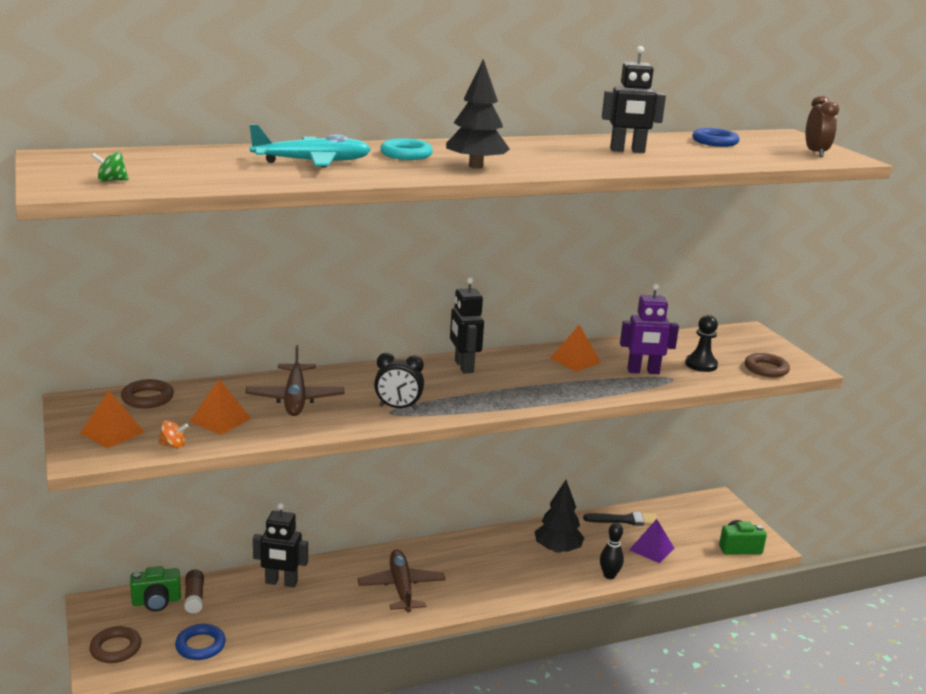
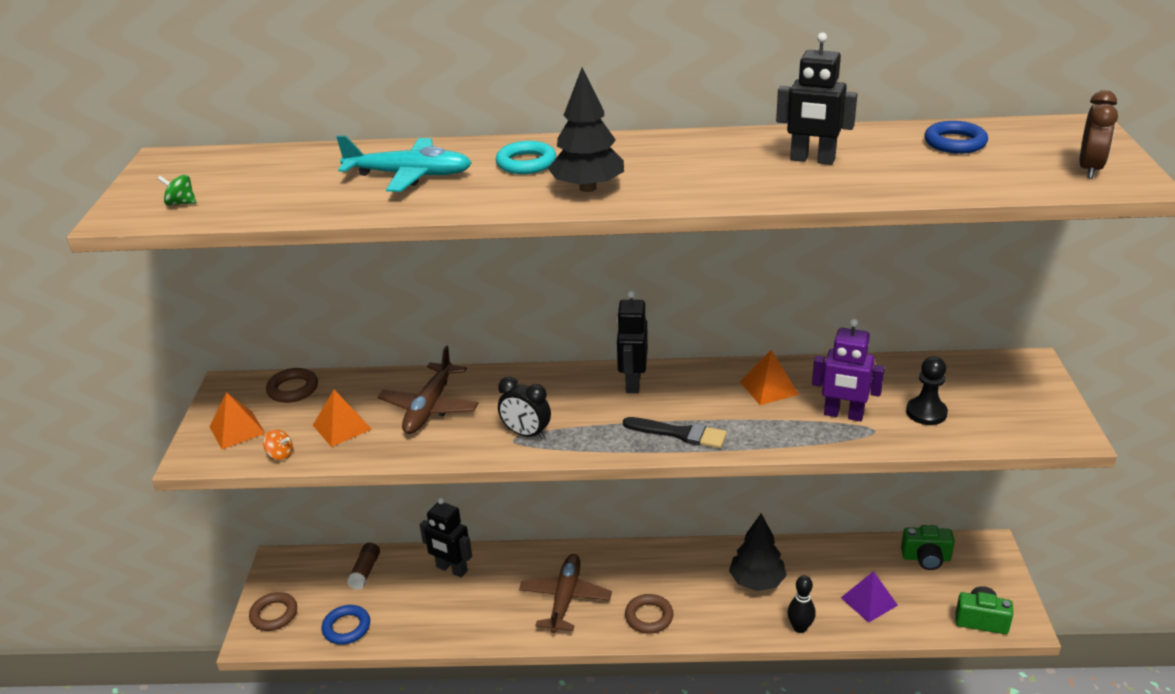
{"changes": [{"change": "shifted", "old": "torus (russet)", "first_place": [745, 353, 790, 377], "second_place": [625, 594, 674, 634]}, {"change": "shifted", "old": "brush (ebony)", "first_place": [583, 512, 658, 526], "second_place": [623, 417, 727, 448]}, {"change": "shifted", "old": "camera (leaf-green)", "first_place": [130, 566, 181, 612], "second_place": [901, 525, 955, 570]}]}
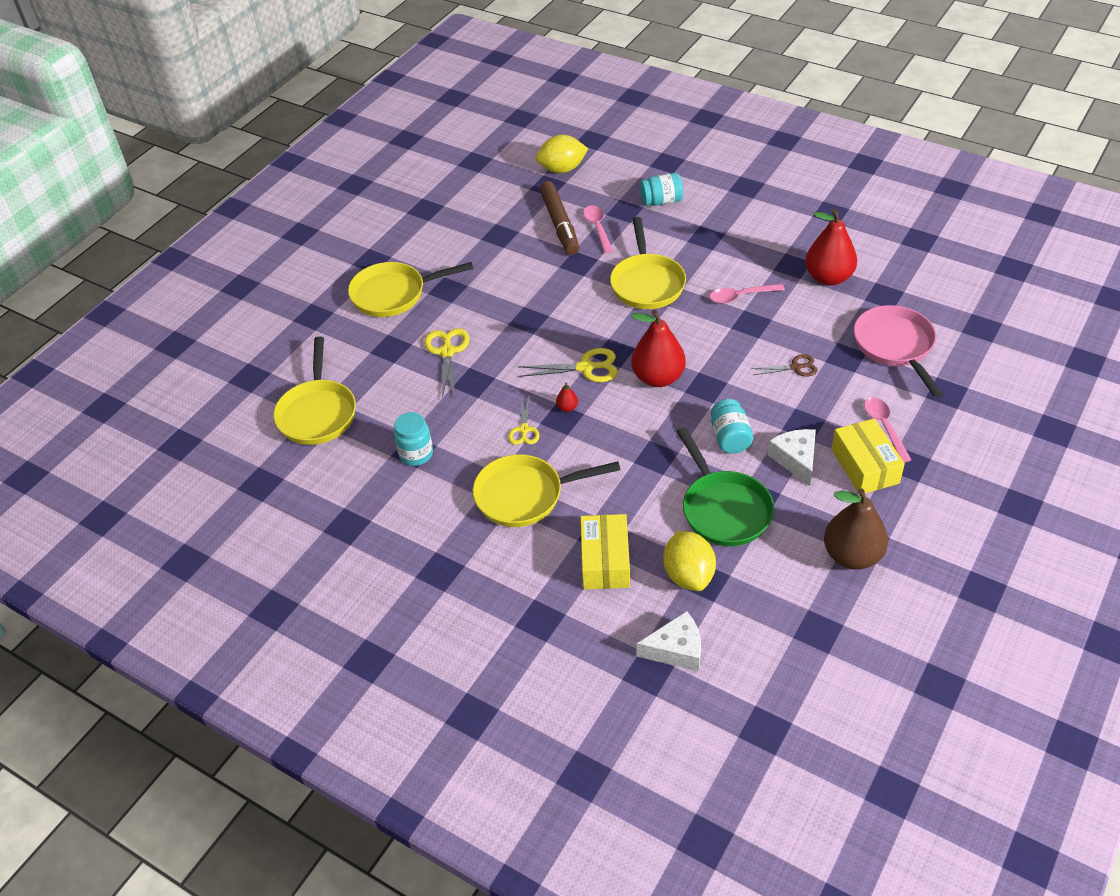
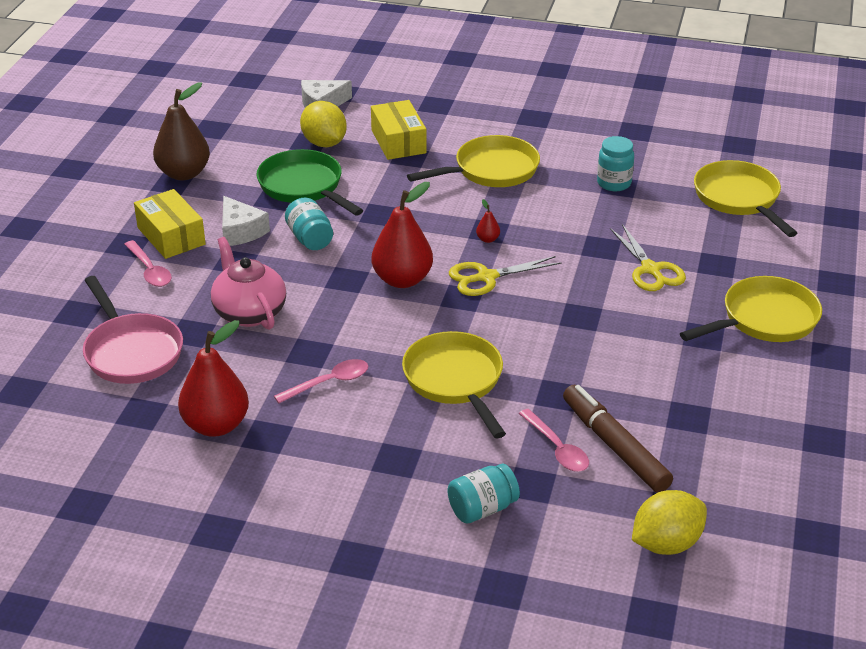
{"changes": [{"change": "swapped", "old": "scissors (russet)", "new": "china teapot (rose-pink)", "first_place": [752, 354, 818, 377], "second_place": [211, 237, 286, 330]}, {"change": "gone", "old": "scissors (bright yellow)", "first_place": [508, 396, 540, 445]}]}
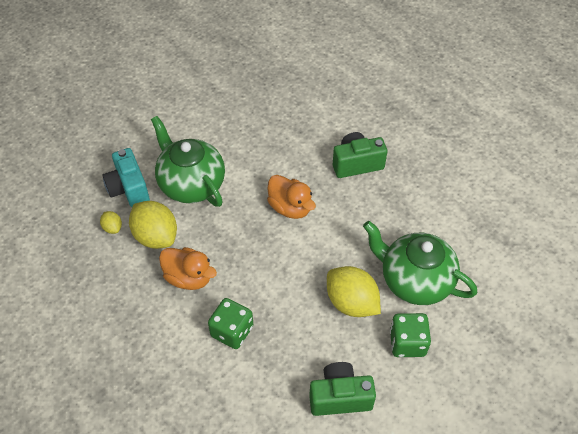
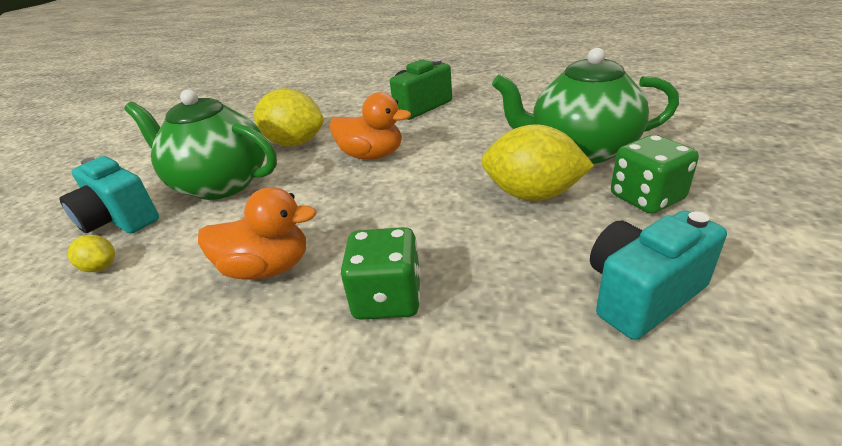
{"changes": [{"change": "shifted", "old": "lemon (bright yellow)", "first_place": [129, 201, 177, 249], "second_place": [253, 88, 324, 146]}, {"change": "repainted", "old": "camera (leaf-green)", "new": "camera (turquoise)", "first_place": [309, 362, 376, 416], "second_place": [590, 210, 727, 340]}]}
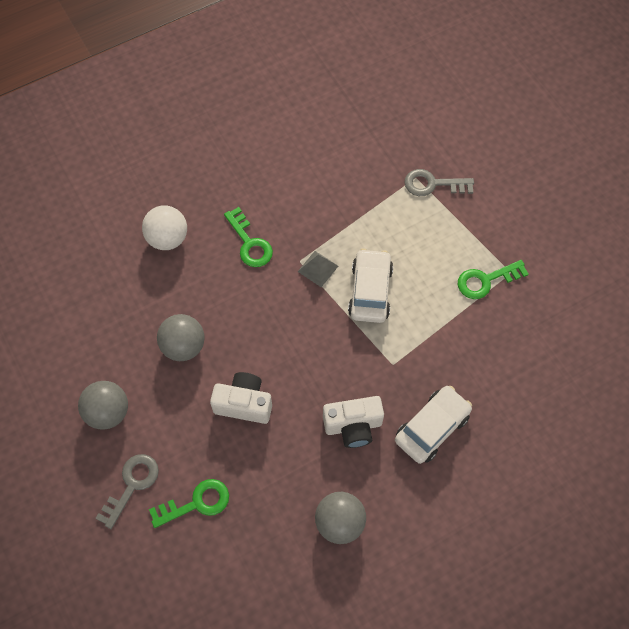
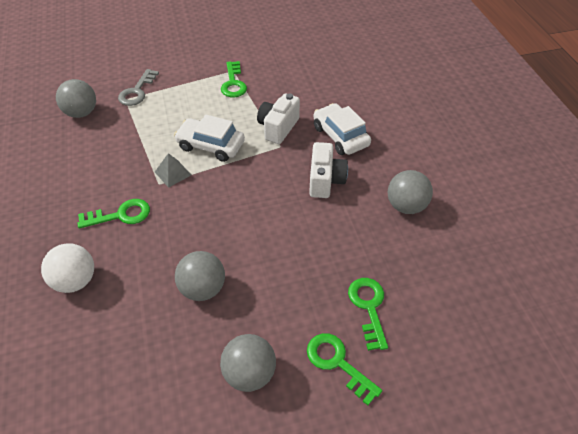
{"changes": [{"change": "shifted", "old": "camera (pure white)", "first_place": [210, 372, 272, 424], "second_place": [257, 93, 300, 144]}, {"change": "repainted", "old": "door key (grey)", "new": "door key (leaf-green)", "first_place": [95, 454, 159, 529], "second_place": [307, 333, 382, 406]}, {"change": "new", "new": "play ball (grey)", "second_place": [56, 79, 96, 118]}]}
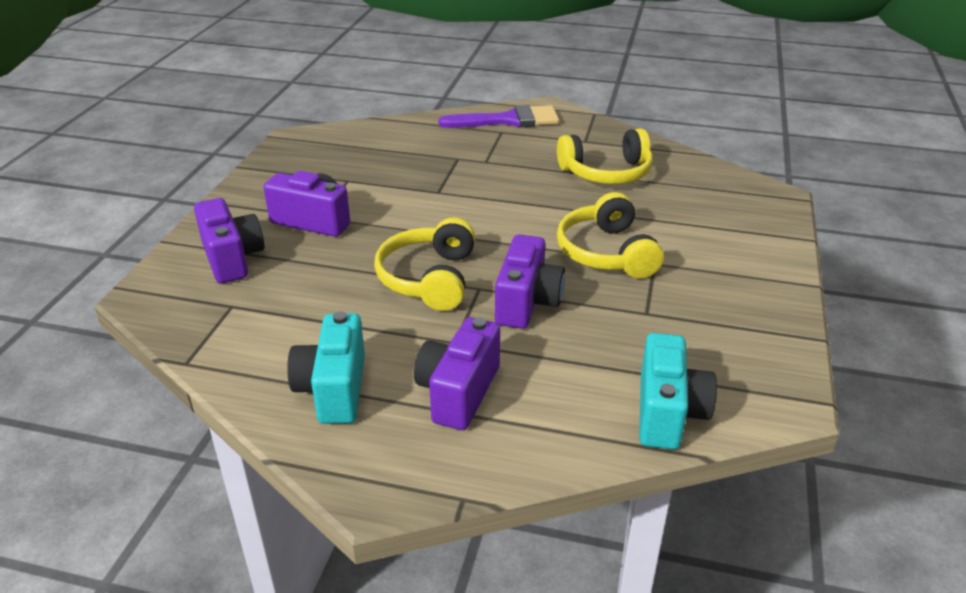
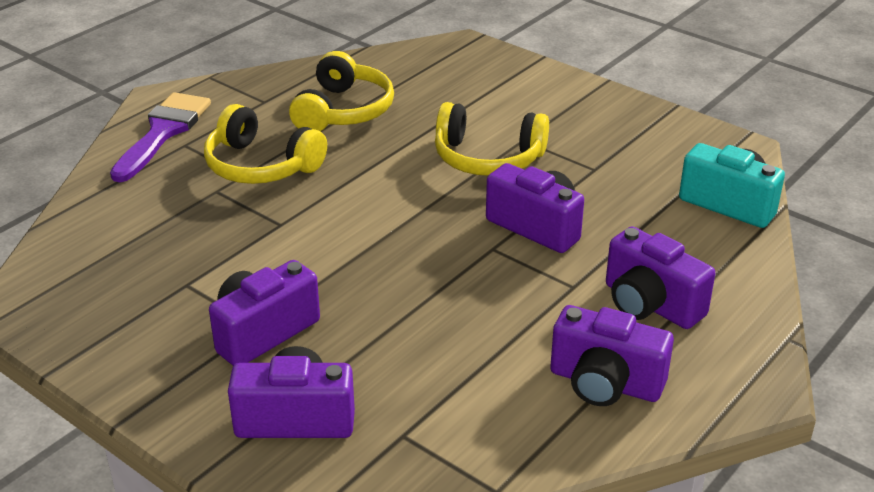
{"changes": [{"change": "shifted", "old": "headset (bright yellow)", "first_place": [374, 217, 475, 311], "second_place": [204, 104, 327, 184]}, {"change": "repainted", "old": "camera (turquoise)", "new": "camera (royal purple)", "first_place": [287, 311, 365, 424], "second_place": [550, 305, 674, 406]}]}
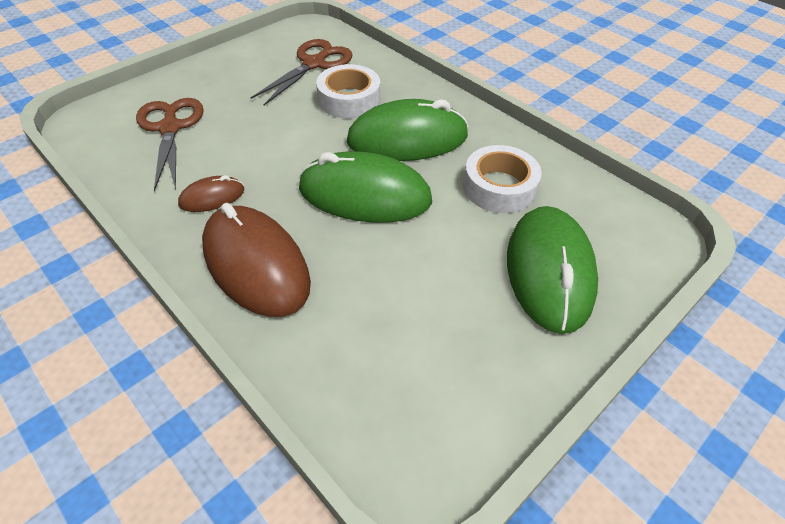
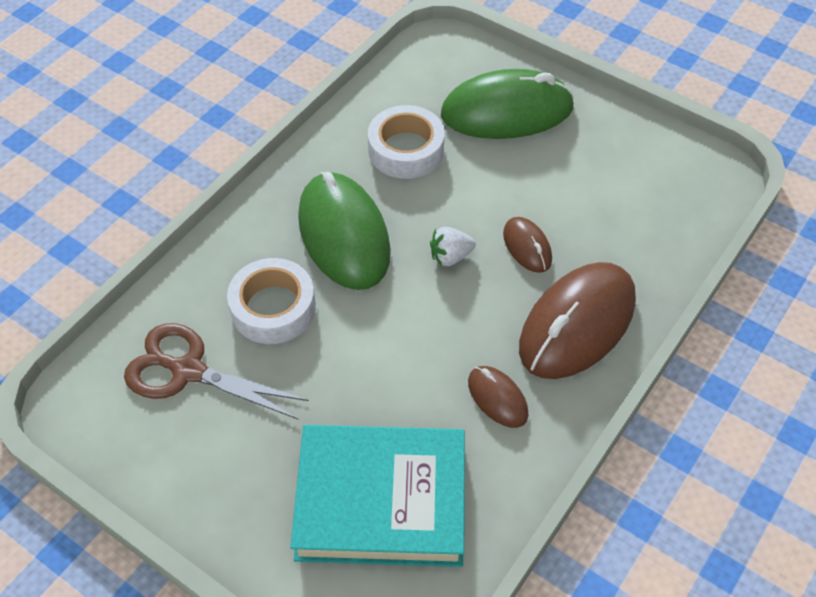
{"changes": [{"change": "swapped", "old": "scissors (russet)", "new": "hardcover (turquoise)", "first_place": [136, 98, 204, 191], "second_place": [290, 425, 465, 567]}, {"change": "swapped", "old": "computer mouse (leaf-green)", "new": "strawberry (pure white)", "first_place": [298, 151, 432, 223], "second_place": [430, 227, 476, 266]}, {"change": "new", "new": "computer mouse (russet)", "second_place": [503, 217, 552, 273]}]}
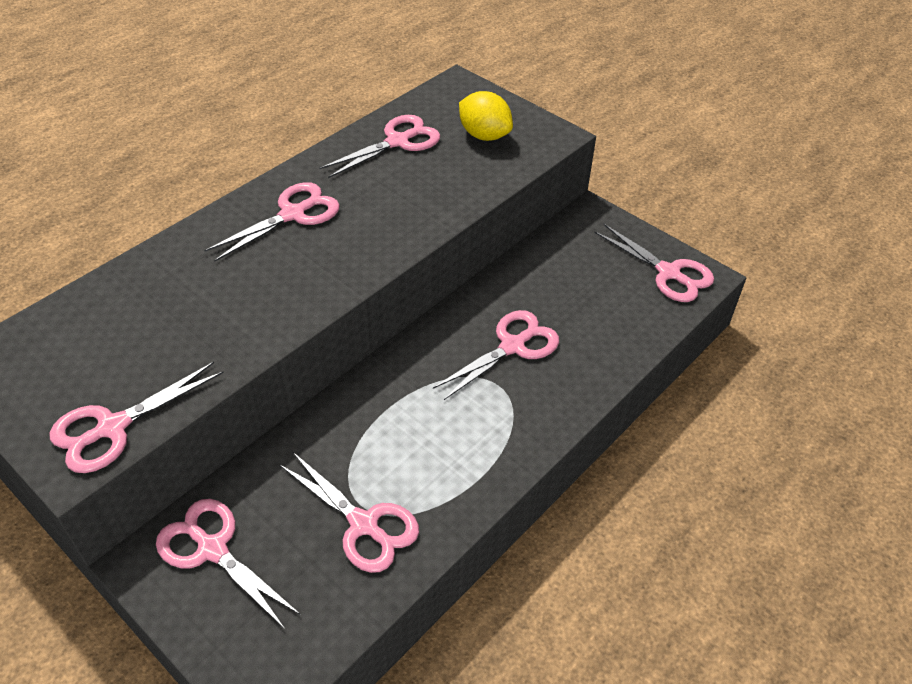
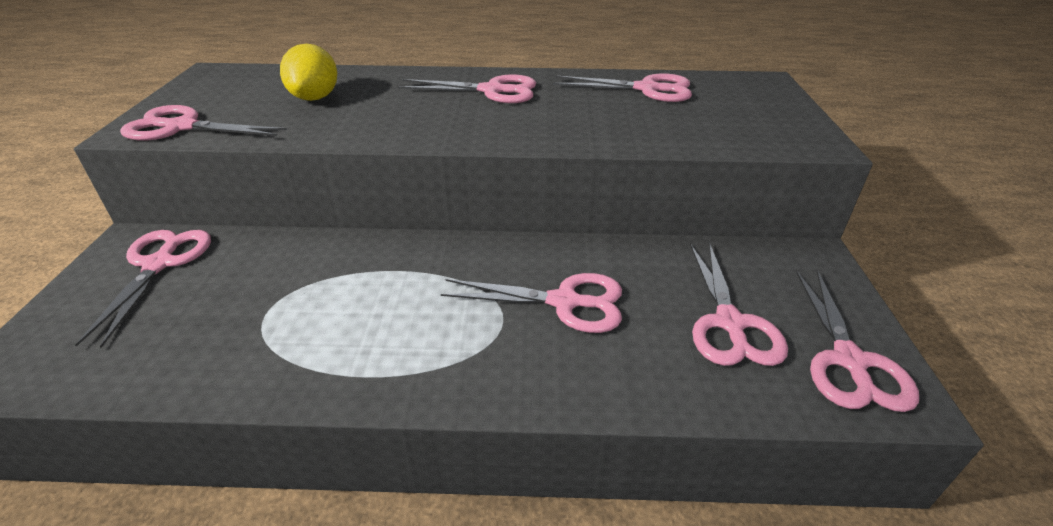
{"changes": [{"change": "shifted", "old": "lemon (bright yellow)", "first_place": [459, 91, 513, 141], "second_place": [280, 44, 337, 101]}, {"change": "shifted", "old": "scissors (rose-pink)", "first_place": [279, 452, 419, 573], "second_place": [690, 242, 788, 366]}]}
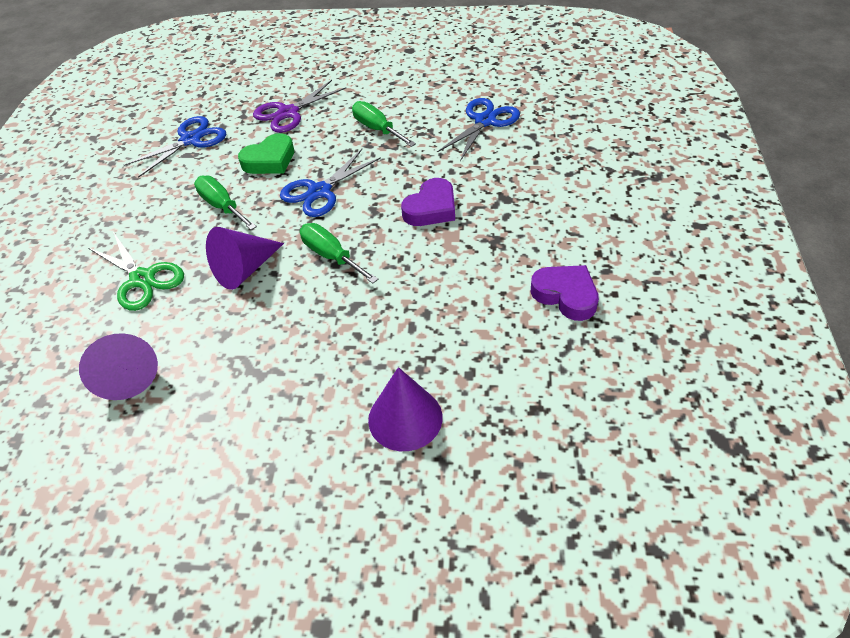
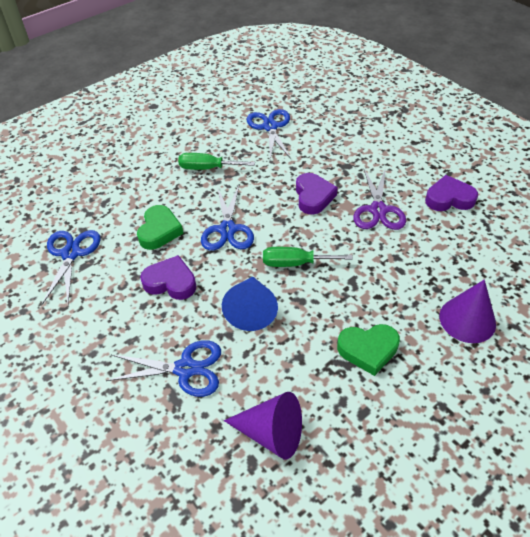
{"changes": [{"change": "shifted", "old": "scissors (royal purple)", "first_place": [253, 80, 346, 133], "second_place": [353, 168, 406, 230]}, {"change": "swapped", "old": "flat screwdriver (leaf-green)", "new": "heart shape (royal purple)", "first_place": [194, 176, 257, 230], "second_place": [140, 255, 196, 300]}, {"change": "repainted", "old": "cone shape (royal purple)", "new": "cone shape (blue)", "first_place": [206, 227, 284, 290], "second_place": [222, 277, 278, 331]}, {"change": "repainted", "old": "scissors (leaf-green)", "new": "scissors (blue)", "first_place": [88, 232, 184, 311], "second_place": [106, 340, 221, 397]}, {"change": "new", "new": "heart shape (leaf-green)", "second_place": [337, 324, 400, 376]}]}
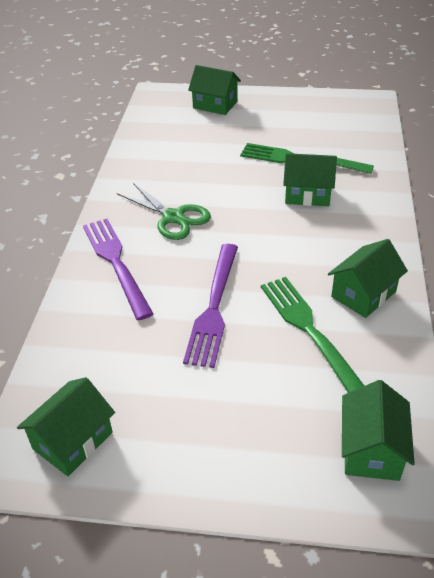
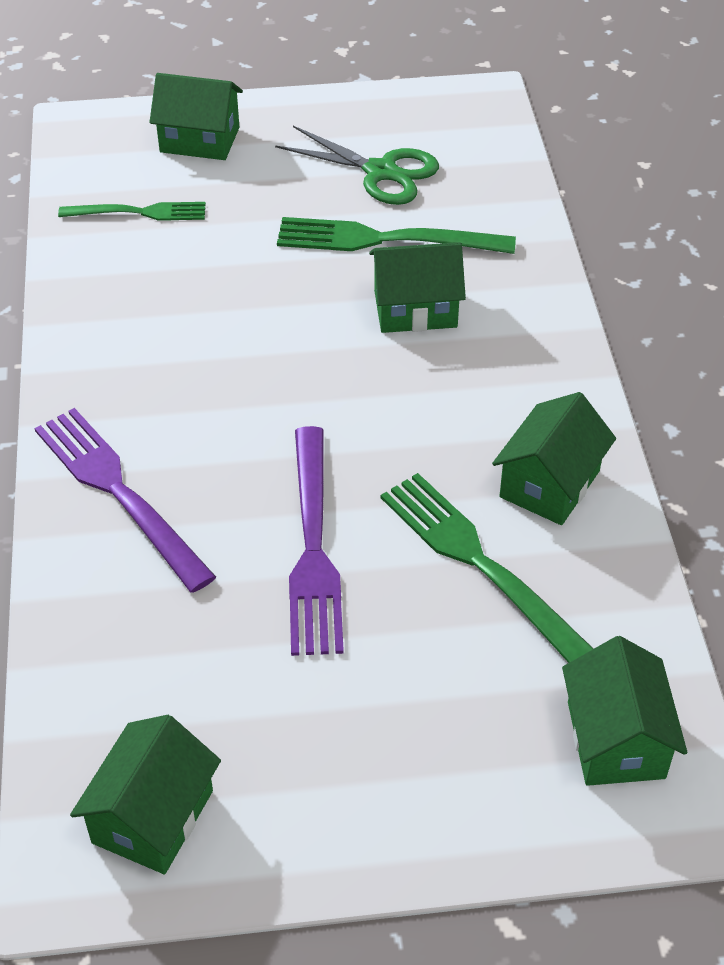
{"changes": [{"change": "shifted", "old": "scissors (leaf-green)", "first_place": [117, 183, 211, 240], "second_place": [275, 126, 439, 205]}, {"change": "new", "new": "dinner fork (leaf-green)", "second_place": [58, 202, 206, 221]}]}
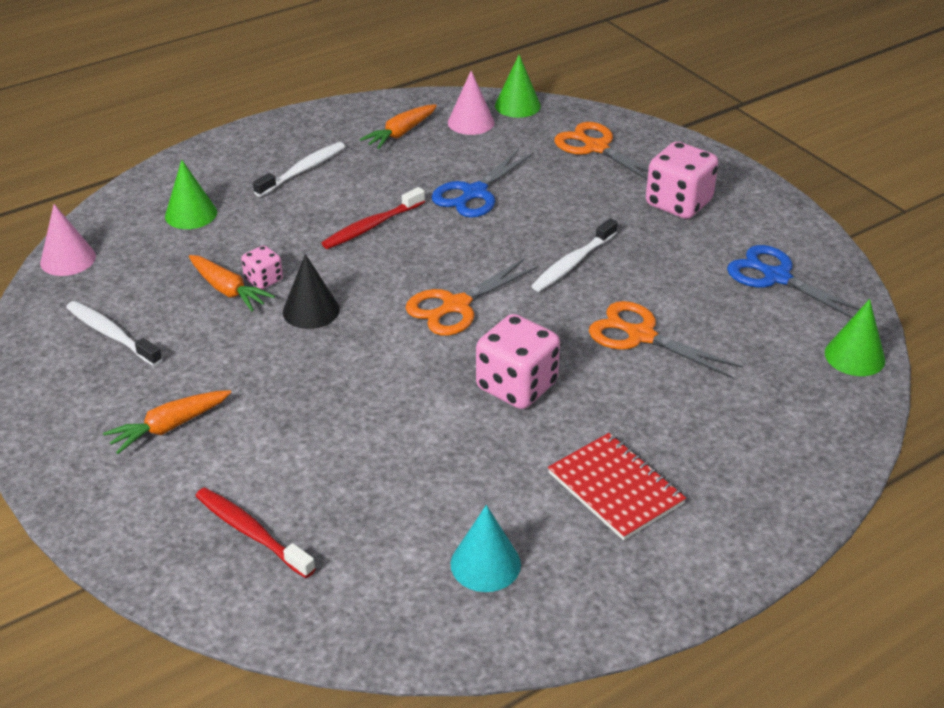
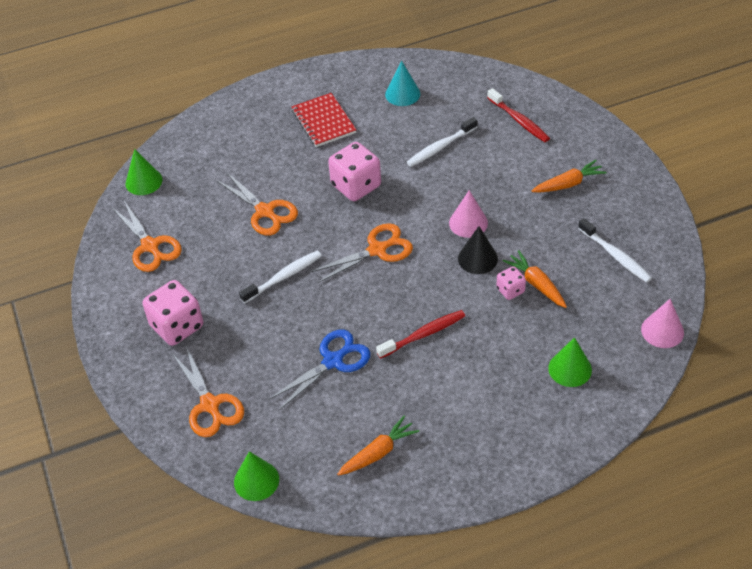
{"changes": [{"change": "shifted", "old": "cone shape (rose-pink)", "first_place": [448, 71, 495, 135], "second_place": [449, 190, 488, 238]}, {"change": "shifted", "old": "tooth brush (pure white)", "first_place": [253, 142, 345, 197], "second_place": [407, 117, 477, 167]}, {"change": "repainted", "old": "scissors (blue)", "new": "scissors (bright orange)", "first_place": [727, 245, 861, 318], "second_place": [112, 201, 182, 272]}]}
